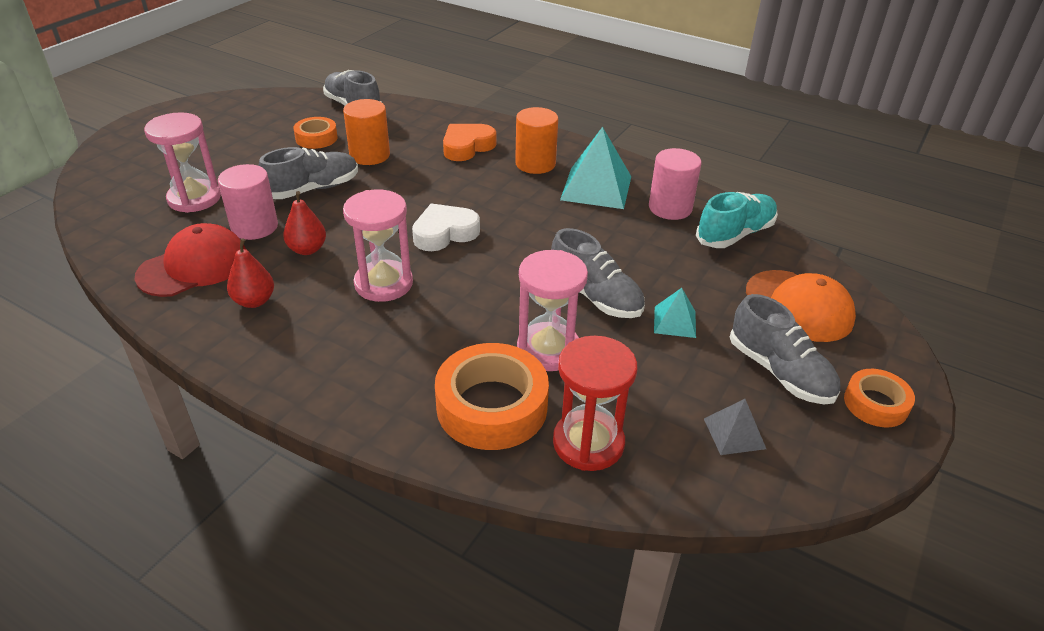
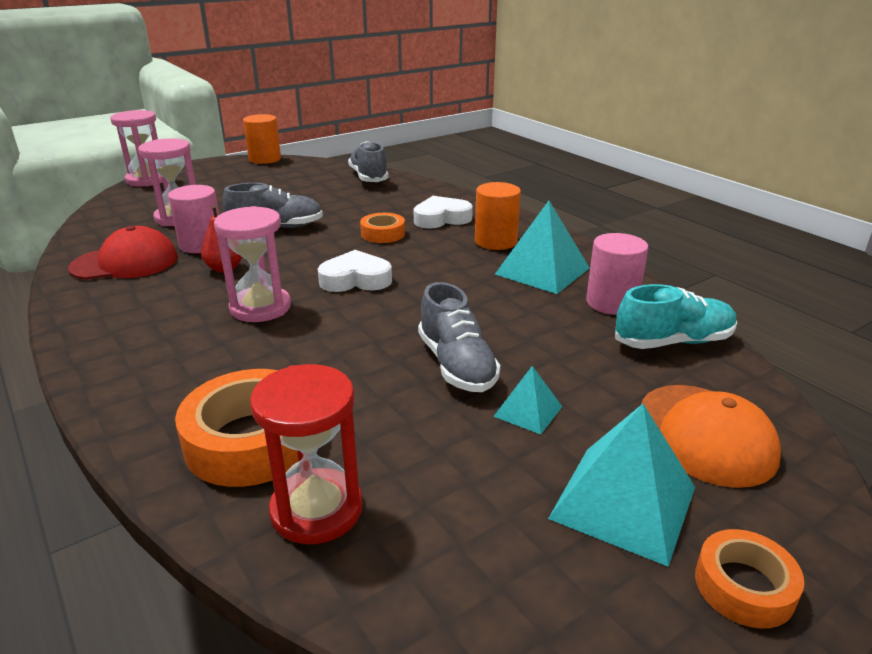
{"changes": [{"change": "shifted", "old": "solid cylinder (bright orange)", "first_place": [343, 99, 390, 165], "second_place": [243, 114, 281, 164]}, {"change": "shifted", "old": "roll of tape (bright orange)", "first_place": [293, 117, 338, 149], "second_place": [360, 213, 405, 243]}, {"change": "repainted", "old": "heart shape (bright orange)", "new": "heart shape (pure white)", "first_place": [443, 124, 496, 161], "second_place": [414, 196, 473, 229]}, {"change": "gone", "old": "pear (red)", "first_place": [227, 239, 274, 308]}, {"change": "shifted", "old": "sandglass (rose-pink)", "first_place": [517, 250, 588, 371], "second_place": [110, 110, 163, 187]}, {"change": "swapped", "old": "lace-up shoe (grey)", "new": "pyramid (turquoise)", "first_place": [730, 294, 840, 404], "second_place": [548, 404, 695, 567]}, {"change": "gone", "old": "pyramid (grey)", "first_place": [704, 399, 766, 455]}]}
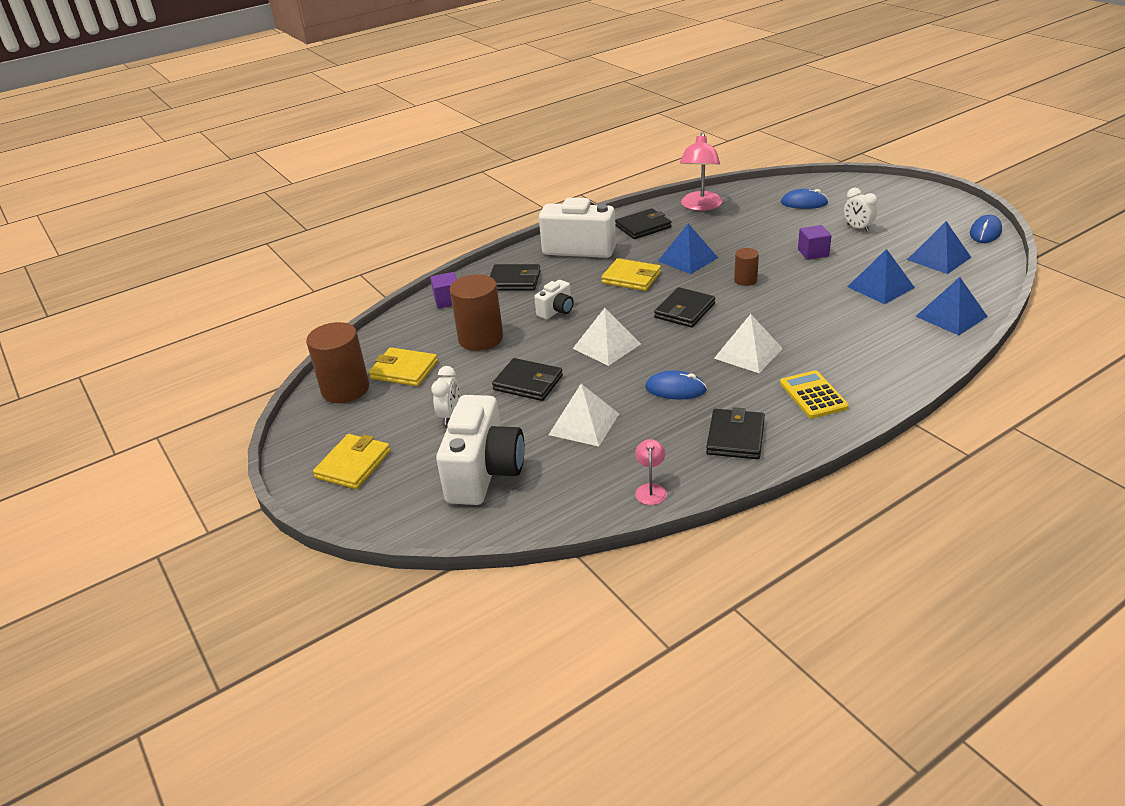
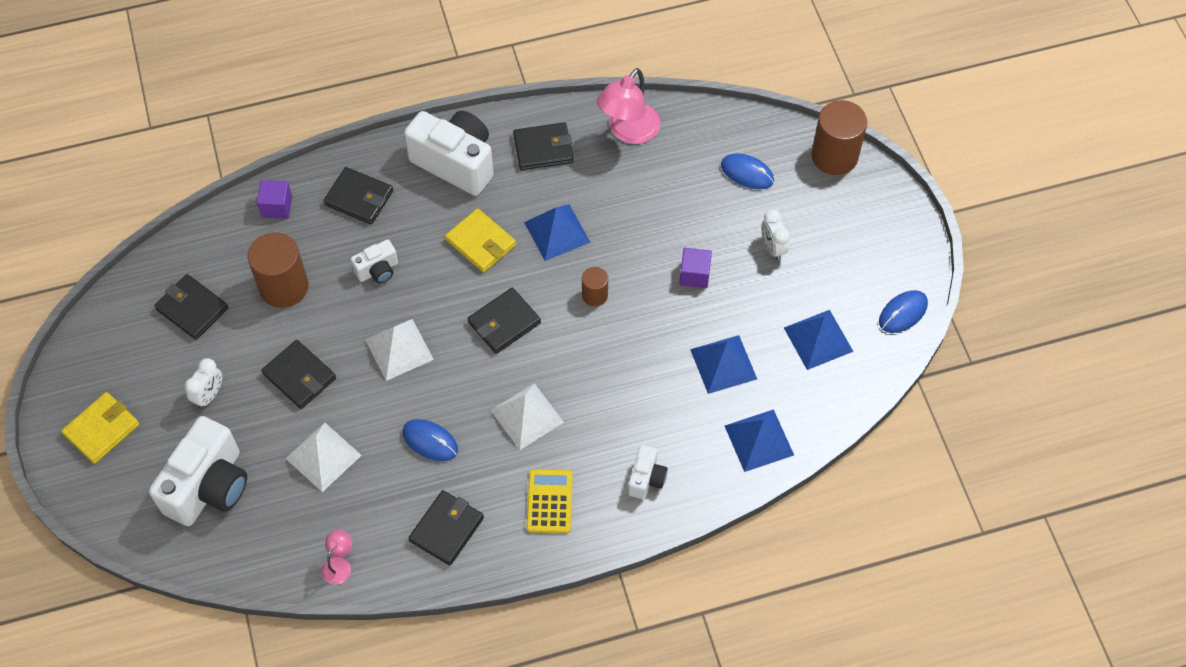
{"changes": [{"change": "shifted", "old": "solid cylinder (russet)", "first_place": [306, 322, 369, 403], "second_place": [811, 100, 867, 175]}, {"change": "repainted", "old": "card wallet (bright yellow)", "new": "card wallet (ebony)", "first_place": [369, 347, 438, 386], "second_place": [154, 274, 229, 340]}, {"change": "new", "new": "camera (pure white)", "second_place": [628, 445, 668, 499]}]}
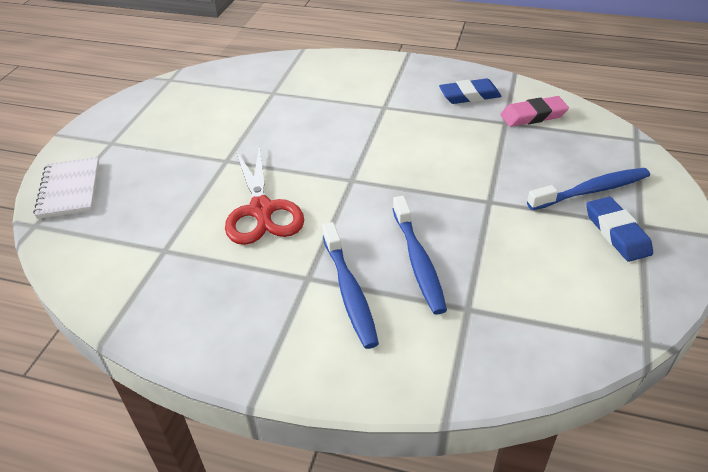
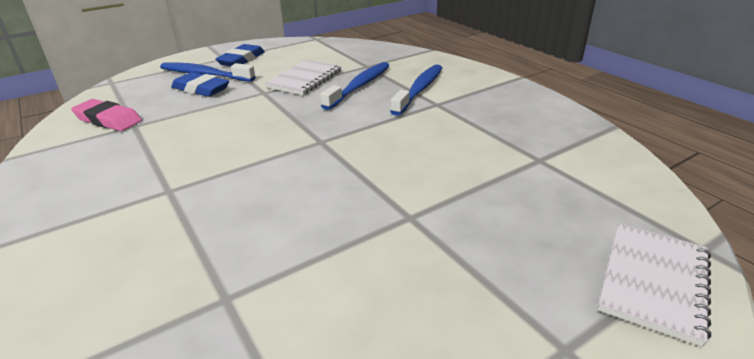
{"changes": [{"change": "shifted", "old": "pencil eraser (blue)", "first_place": [439, 78, 502, 104], "second_place": [171, 72, 229, 97]}, {"change": "gone", "old": "scissors (red)", "first_place": [225, 146, 304, 245]}, {"change": "new", "new": "notebook (pure white)", "second_place": [265, 60, 341, 95]}]}
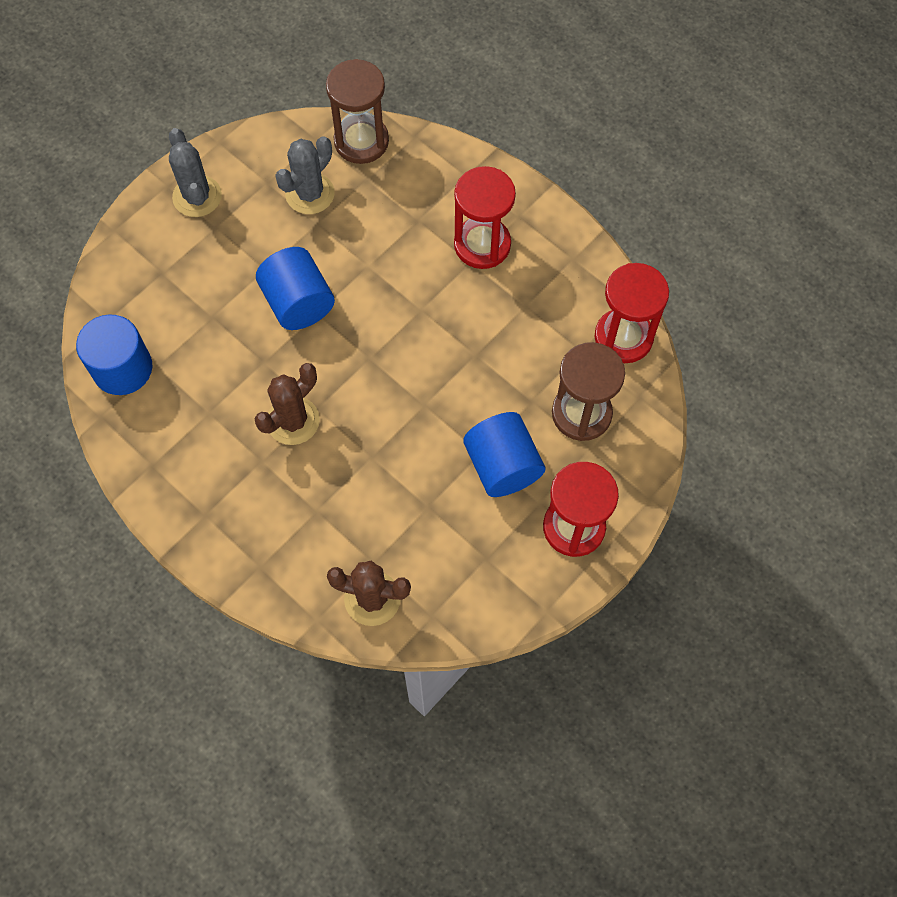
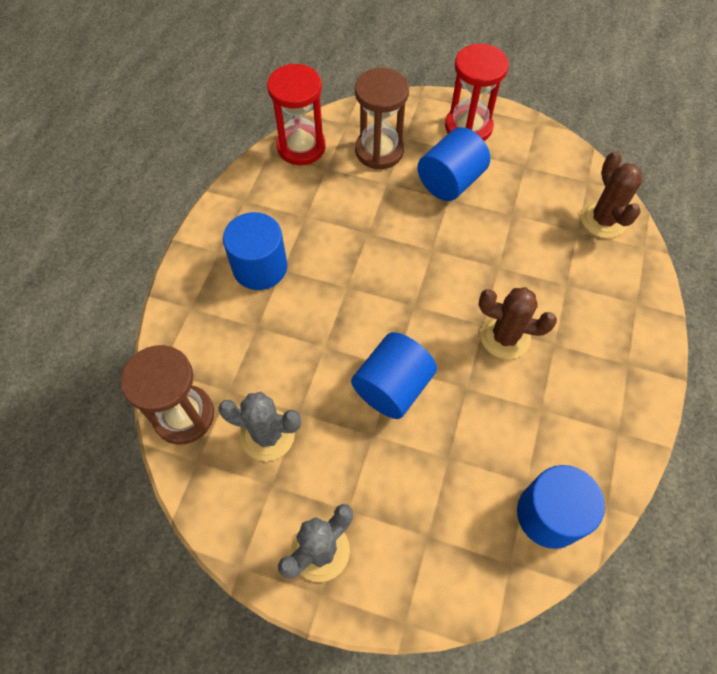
{"changes": [{"change": "swapped", "old": "sandglass (red)", "new": "solid cylinder (blue)", "first_place": [454, 166, 516, 269], "second_place": [223, 212, 287, 290]}]}
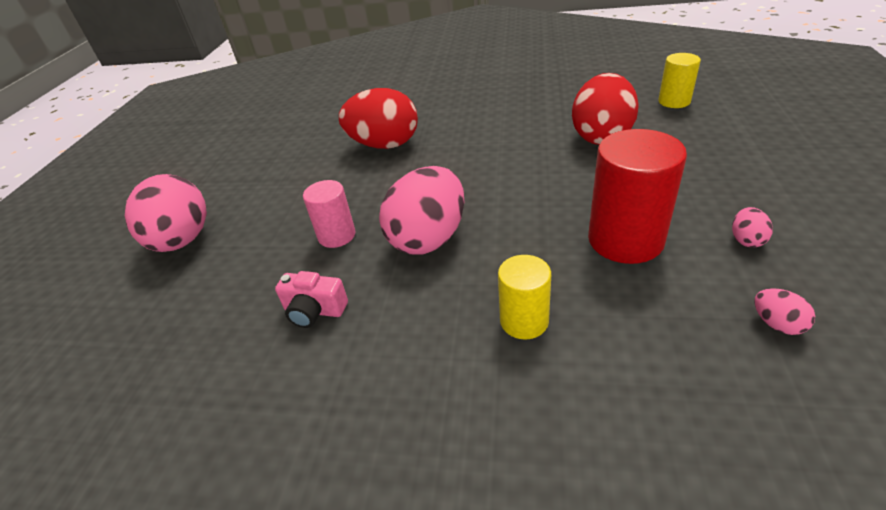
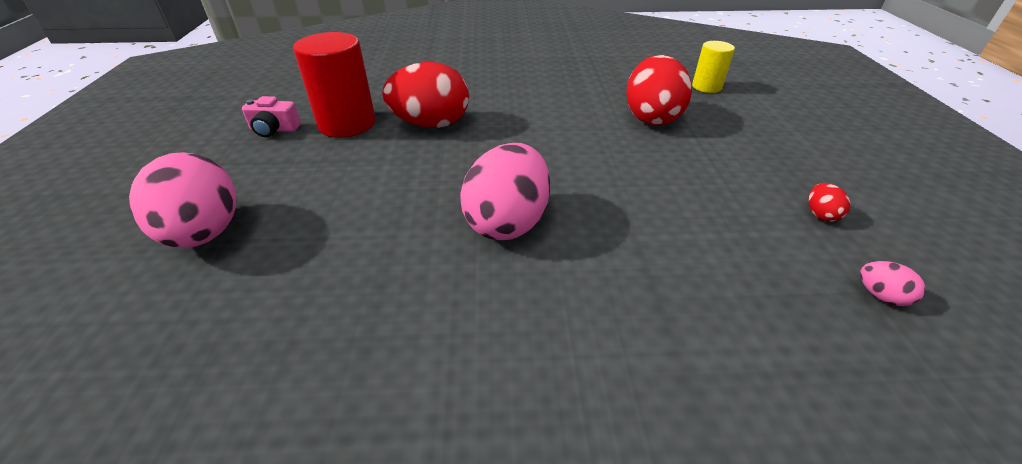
{"changes": [{"change": "shifted", "old": "solid cylinder (red)", "first_place": [588, 129, 687, 264], "second_place": [293, 32, 376, 138]}, {"change": "gone", "old": "solid cylinder (rose-pink)", "first_place": [303, 180, 356, 248]}, {"change": "repainted", "old": "egg shape (rose-pink)", "new": "egg shape (red)", "first_place": [732, 207, 773, 248], "second_place": [808, 183, 850, 222]}, {"change": "gone", "old": "solid cylinder (bright yellow)", "first_place": [498, 255, 551, 340]}, {"change": "shifted", "old": "camera (rose-pink)", "first_place": [275, 271, 348, 328], "second_place": [242, 96, 301, 137]}]}
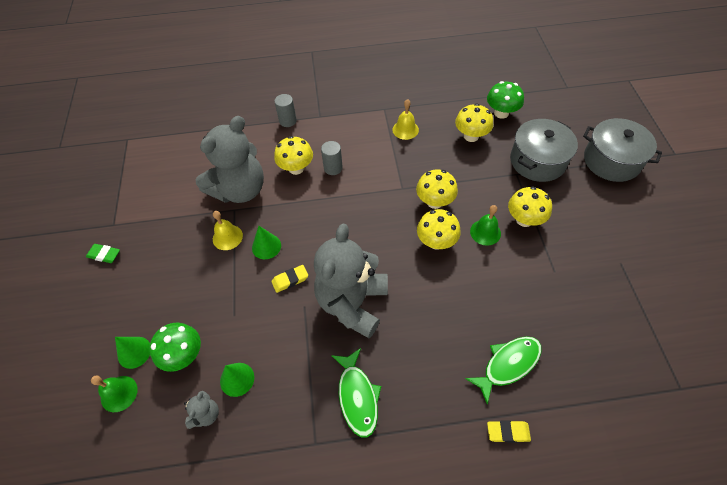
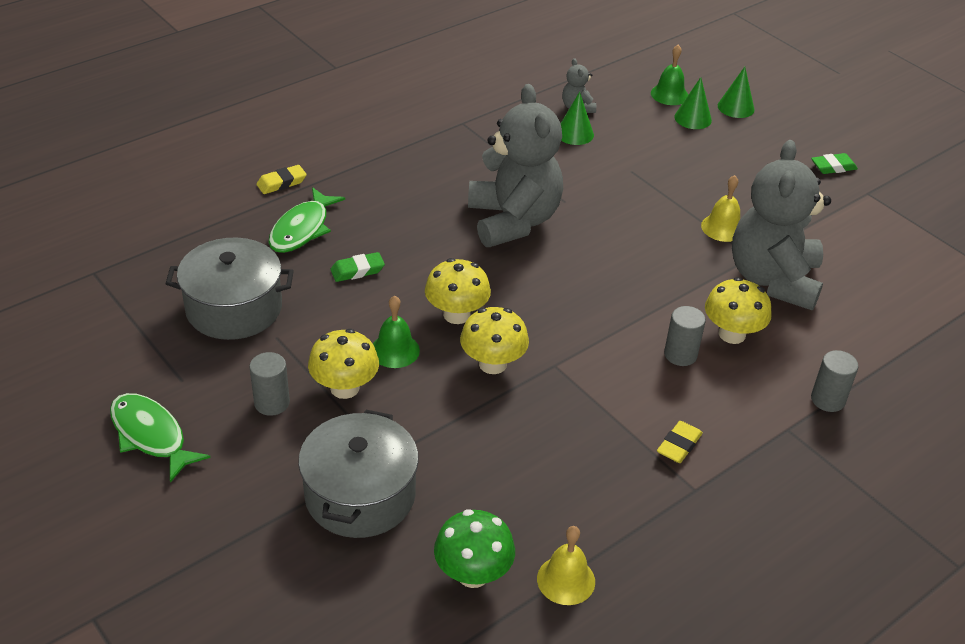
{"changes": [{"change": "shifted", "old": "hand bell (bright yellow)", "first_place": [392, 99, 419, 140], "second_place": [537, 526, 595, 605]}, {"change": "gone", "old": "toadstool (bright yellow)", "first_place": [455, 104, 493, 142]}, {"change": "shifted", "old": "stockpot (grey)", "first_place": [583, 118, 662, 182], "second_place": [165, 237, 294, 340]}, {"change": "shifted", "old": "cone shape (leaf-green)", "first_place": [252, 226, 281, 259], "second_place": [718, 67, 755, 118]}, {"change": "shifted", "old": "pencil eraser (bright yellow)", "first_place": [271, 265, 308, 293], "second_place": [657, 421, 703, 463]}, {"change": "gone", "old": "toadstool (leaf-green)", "first_place": [149, 323, 201, 372]}, {"change": "shifted", "old": "fish figure (leaf-green)", "first_place": [331, 348, 381, 438], "second_place": [110, 393, 211, 483]}, {"change": "new", "new": "pencil eraser (leaf-green)", "second_place": [330, 252, 385, 282]}, {"change": "new", "new": "solid cylinder (grey)", "second_place": [249, 352, 290, 416]}]}
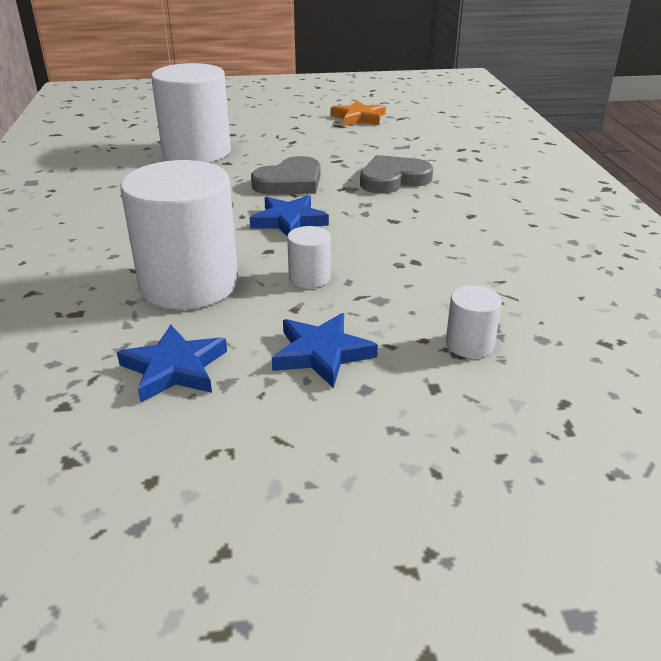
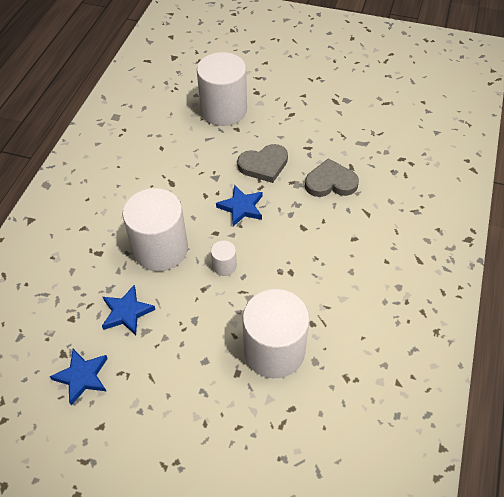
{"changes": [{"change": "gone", "old": "five-pointed star (bright orange)", "first_place": [331, 100, 386, 126]}, {"change": "scaled", "old": "solid cylinder (pure white)", "first_place": [446, 285, 502, 358], "second_place": [243, 289, 309, 378], "factor": 2.31}, {"change": "shifted", "old": "five-pointed star (blue)", "first_place": [272, 313, 378, 388], "second_place": [50, 349, 108, 405]}]}
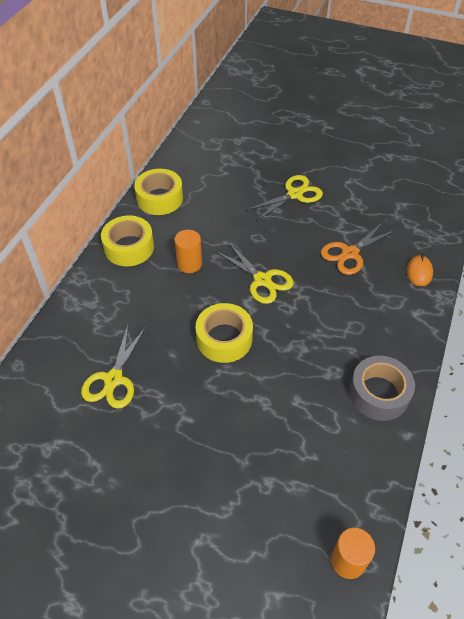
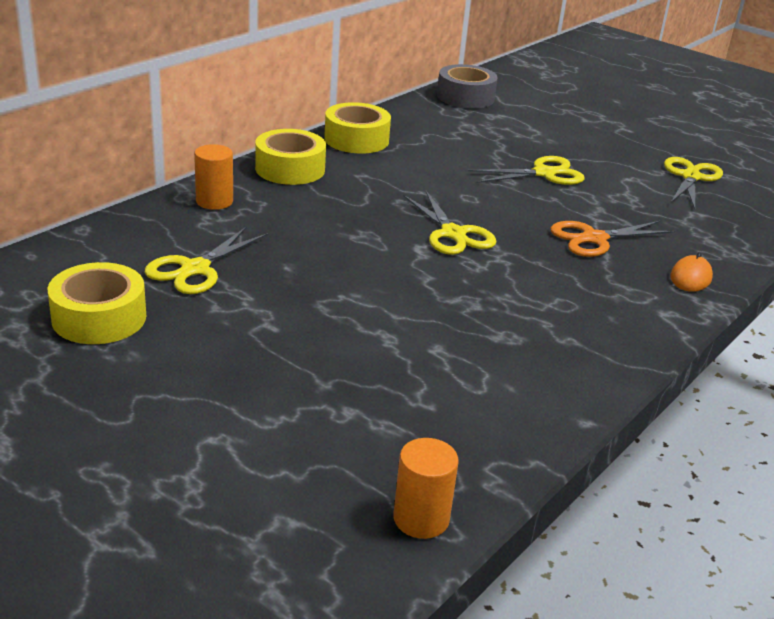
{"changes": [{"change": "shifted", "old": "solid cylinder (bright orange)", "first_place": [174, 230, 202, 273], "second_place": [194, 144, 233, 210]}, {"change": "shifted", "old": "roll of tape (bright yellow)", "first_place": [196, 303, 253, 363], "second_place": [48, 262, 146, 344]}, {"change": "shifted", "old": "roll of tape (grey)", "first_place": [349, 356, 415, 421], "second_place": [437, 64, 498, 108]}, {"change": "new", "new": "scissors (bright yellow)", "second_place": [664, 157, 723, 209]}]}
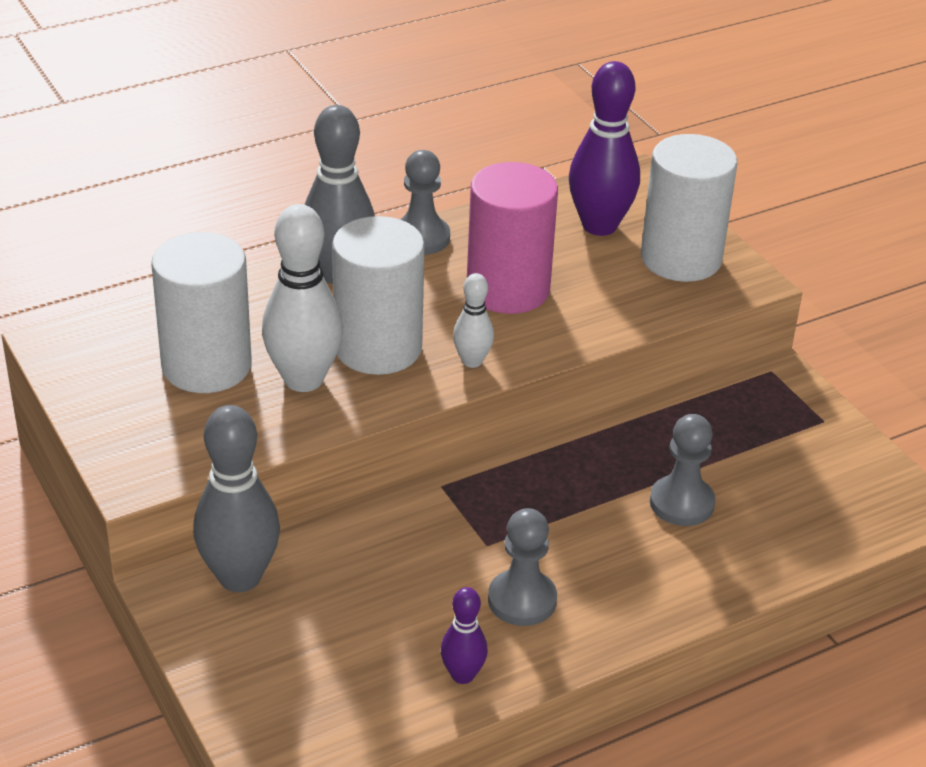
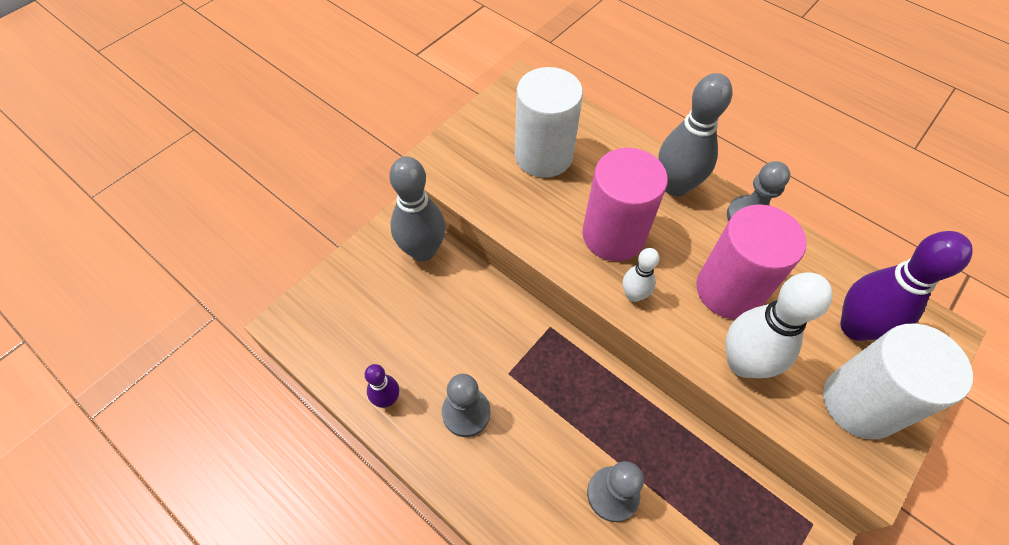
{"changes": [{"change": "shifted", "old": "bowling pin (pure white)", "first_place": [262, 204, 343, 392], "second_place": [725, 272, 833, 378]}, {"change": "repainted", "old": "solid cylinder (pure white)", "new": "solid cylinder (rose-pink)", "first_place": [332, 216, 425, 375], "second_place": [582, 148, 668, 261]}]}
